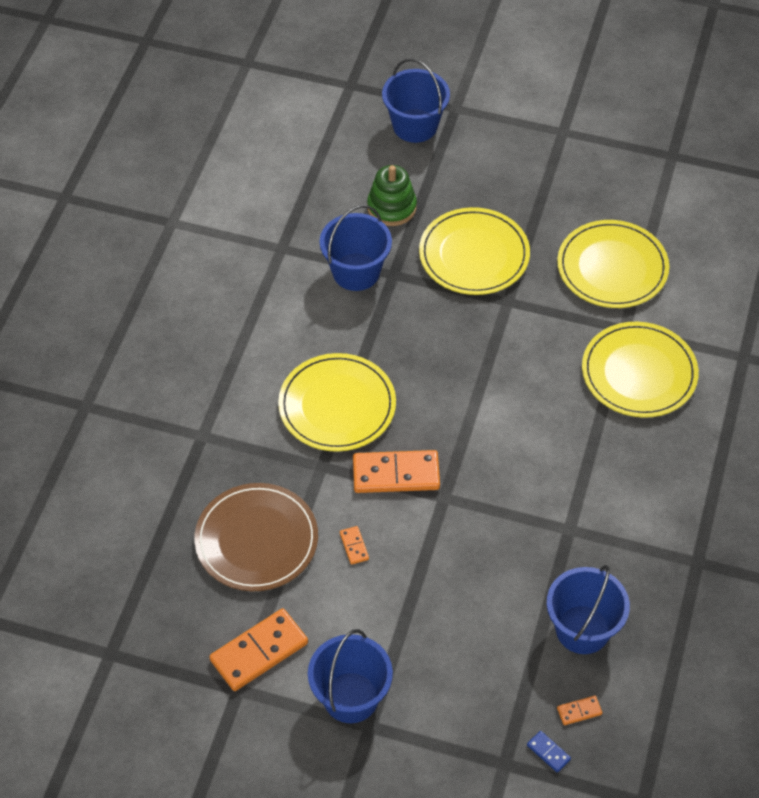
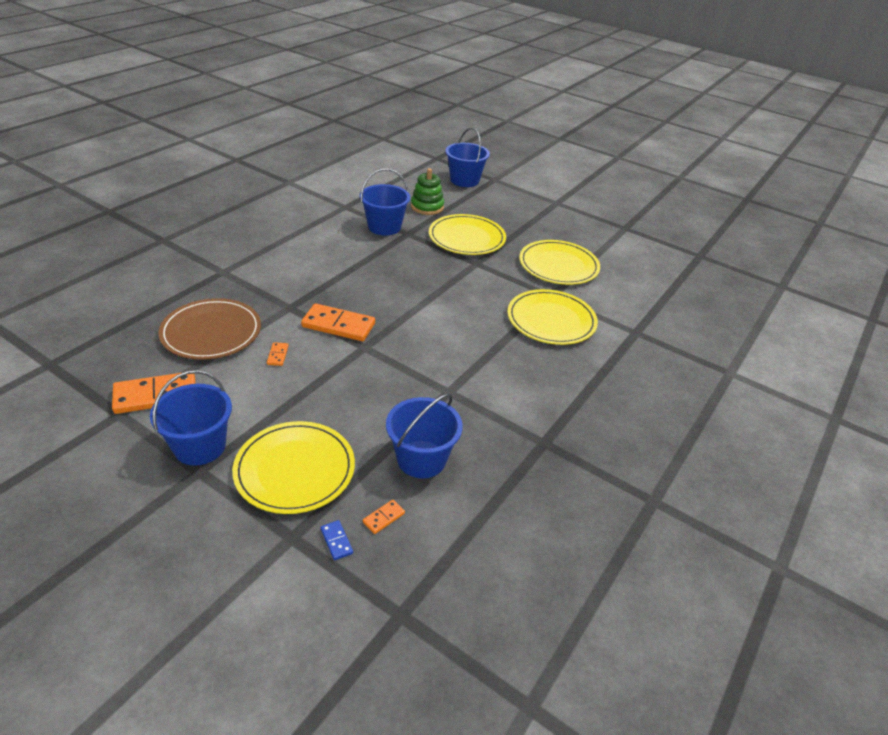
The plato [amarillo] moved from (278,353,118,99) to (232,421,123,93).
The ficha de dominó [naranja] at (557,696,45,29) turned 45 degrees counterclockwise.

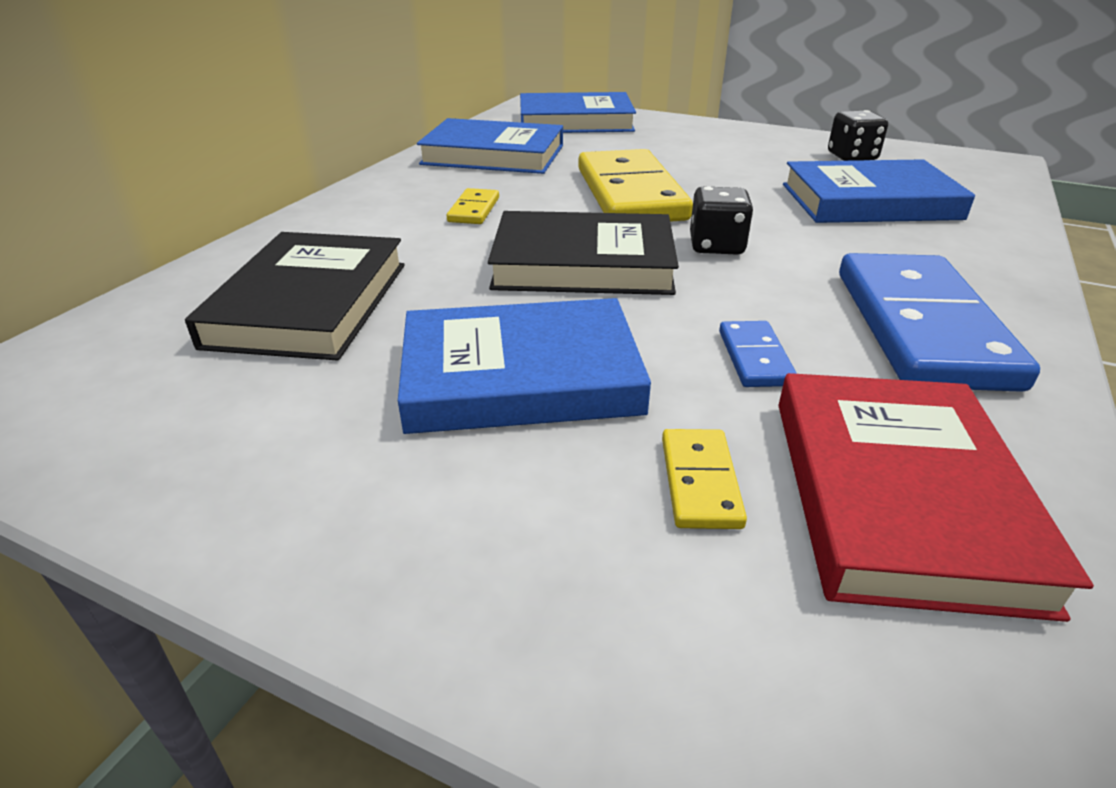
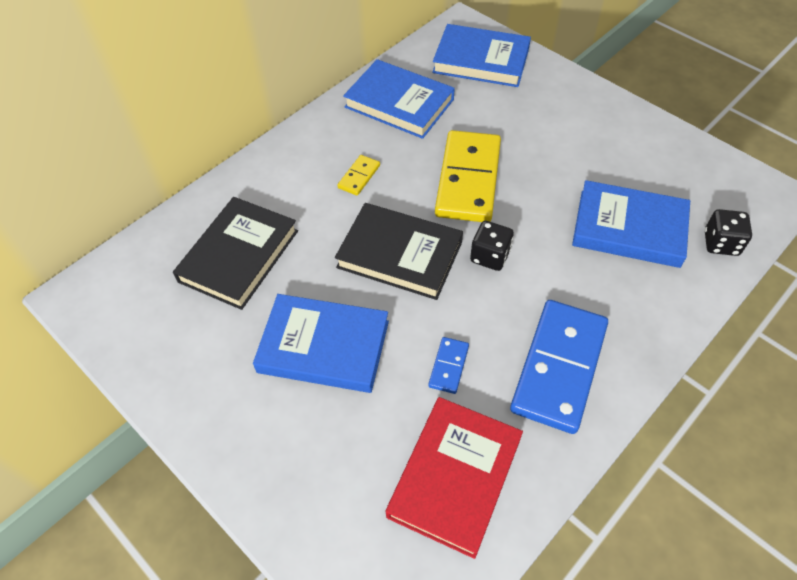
The ficha de dominó [amarillo] at (662,429,85,100) disappeared.
The dado [negro] moved from (828,110,60,51) to (705,209,47,47).

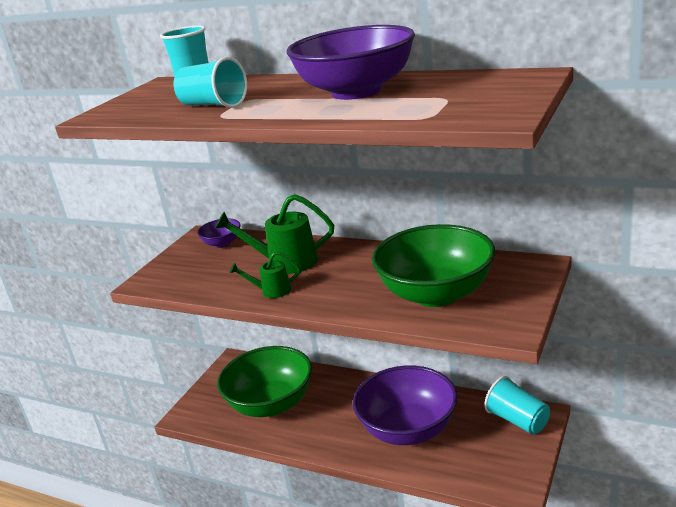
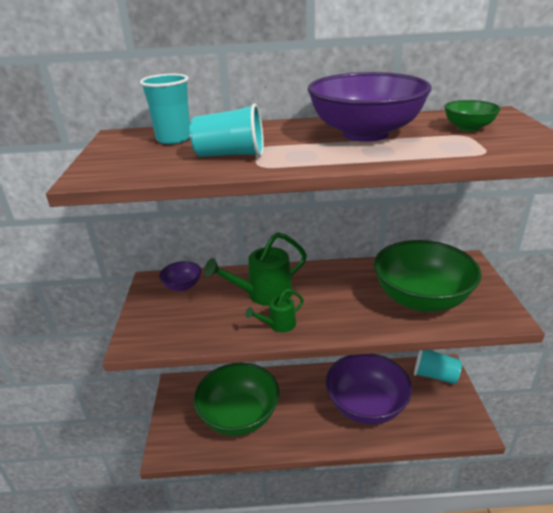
The cuenco [verde] at (444,100,57,31) appeared.

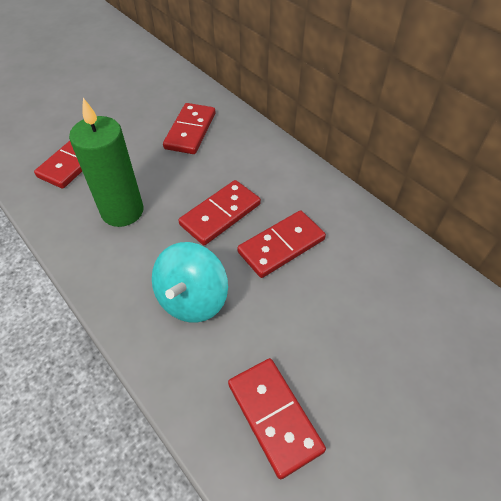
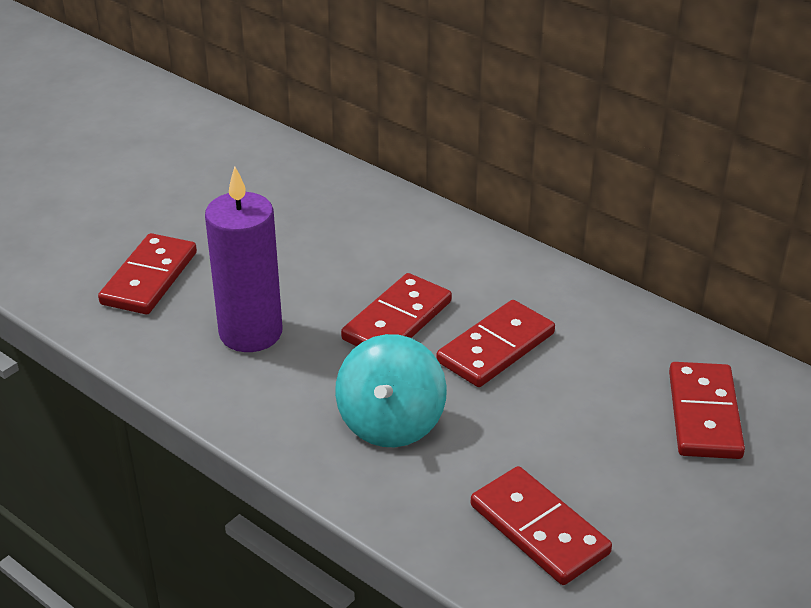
The ficha de dominó [rojo] moved from (163,103,52,51) to (669,362,76,97).
The vela [verde] at (69,98,74,129) became the vela [morado] at (205,166,77,186).

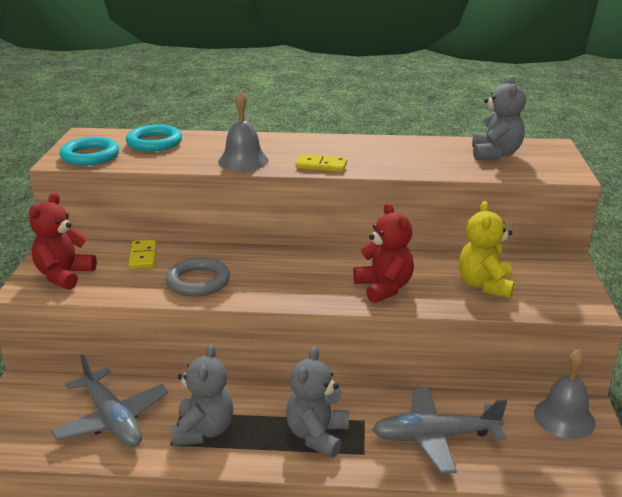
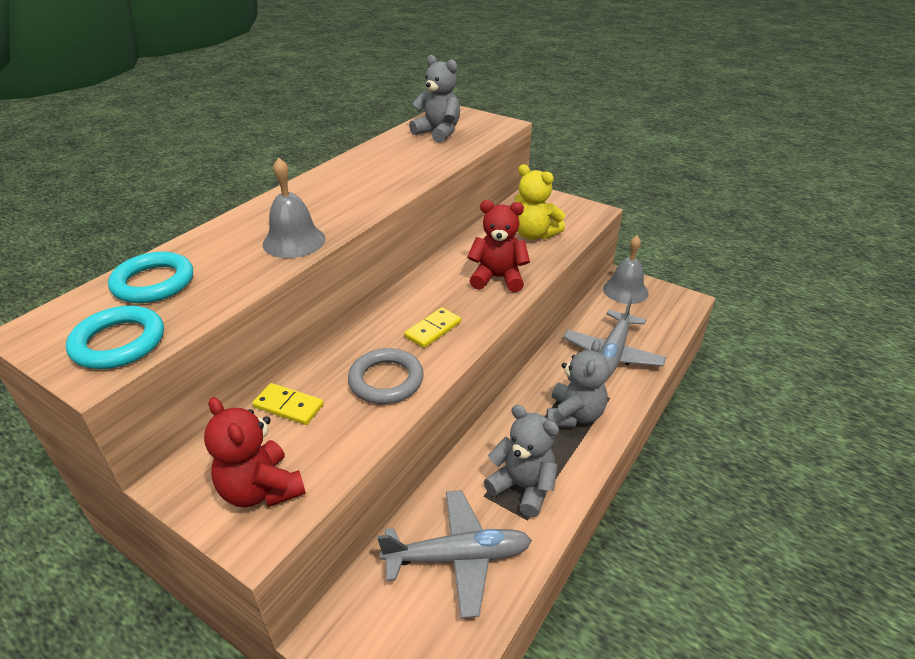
The ficha de dominó [amarillo] moved from (295,154,52,18) to (404,308,57,40).
The osito [gris] at (286,347,63,111) turned 120 degrees counterclockwise.

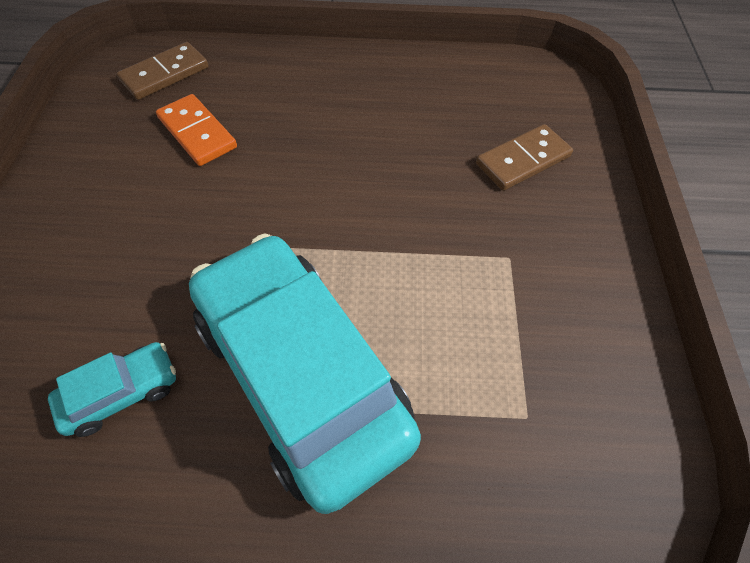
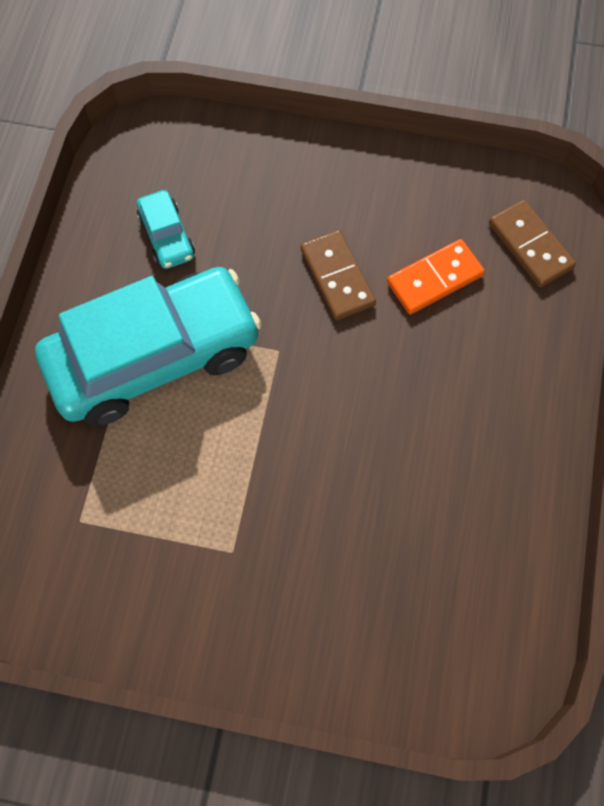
The ficha de dominó [marrón] moved from (476,124,97,67) to (301,230,75,90).

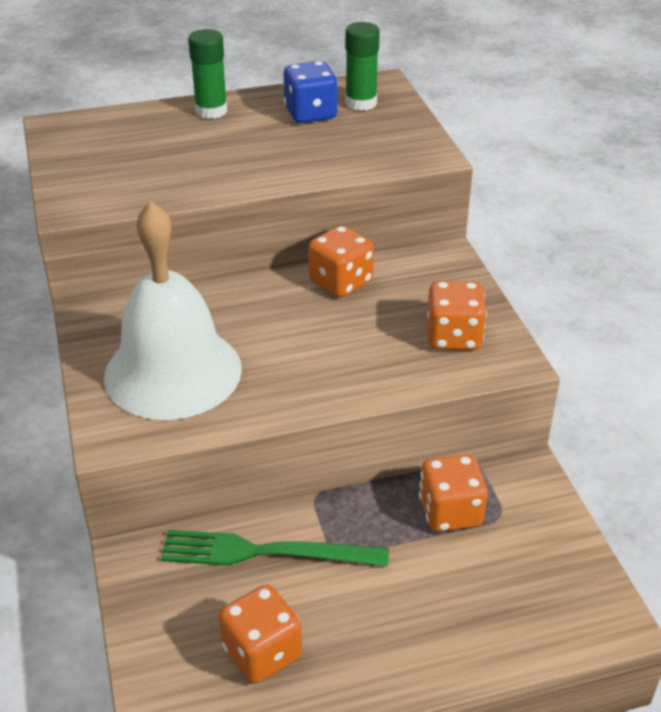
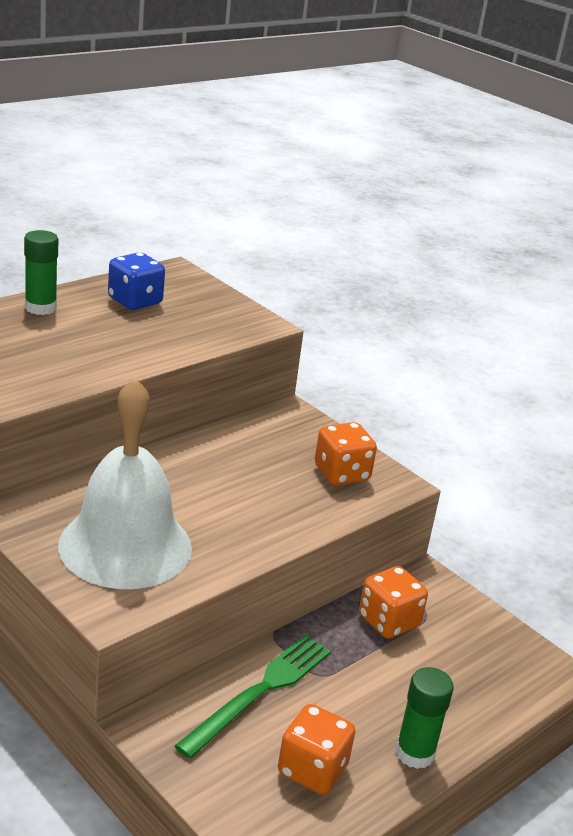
The dado [naranja] at (308,225,66,72) disappeared.
The barra de pegamento [verde] moved from (345,22,35,89) to (395,667,59,102).
The tenedor [verde] at (161,530,228,37) turned 150 degrees clockwise.

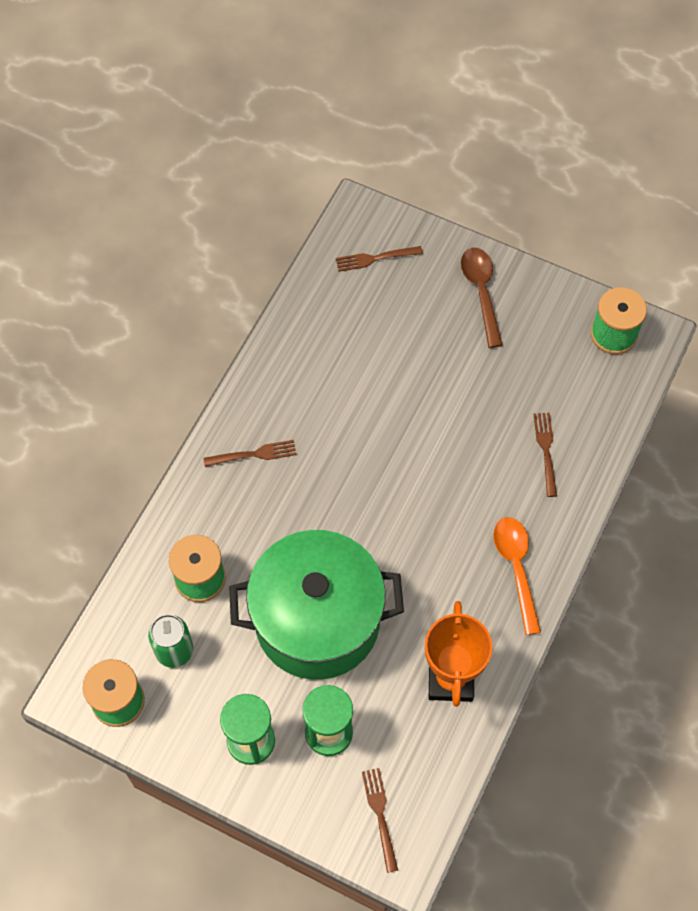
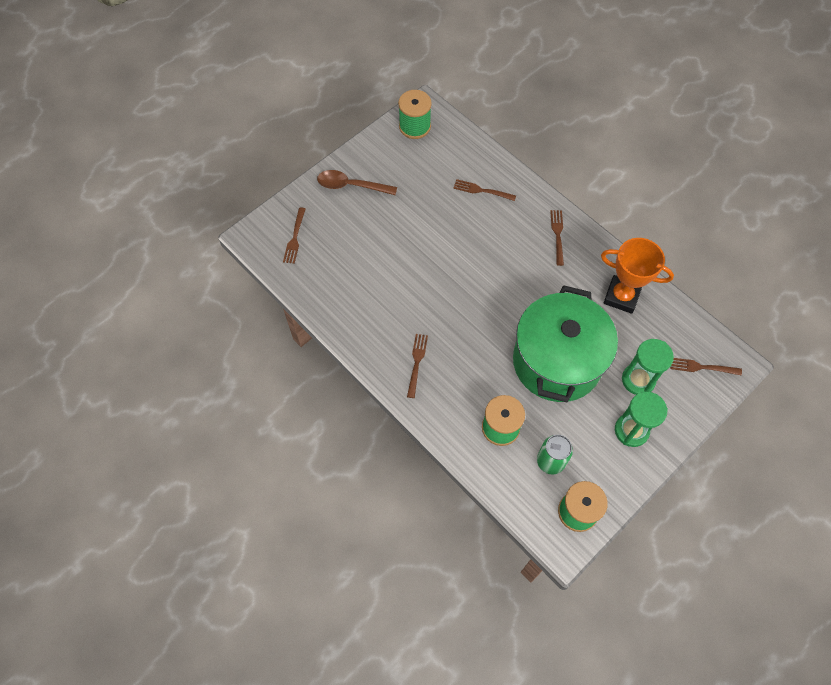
The cuchara [naranja] at (493,517,48,118) was replaced by the tenedor [marrón] at (550,210,14,56).

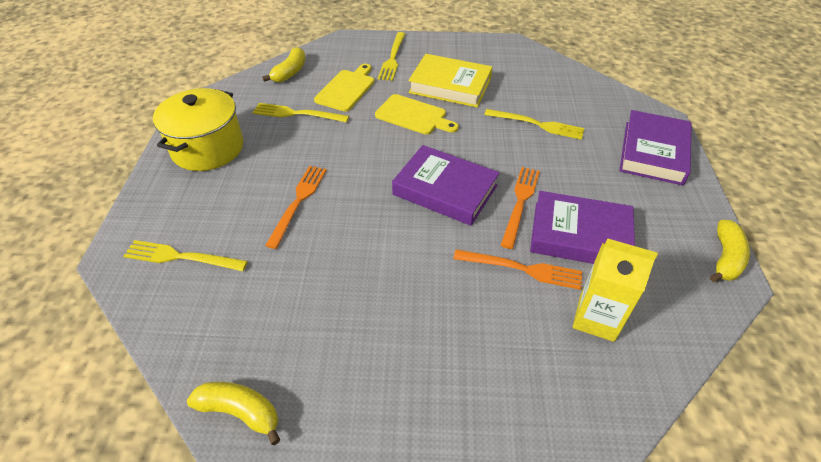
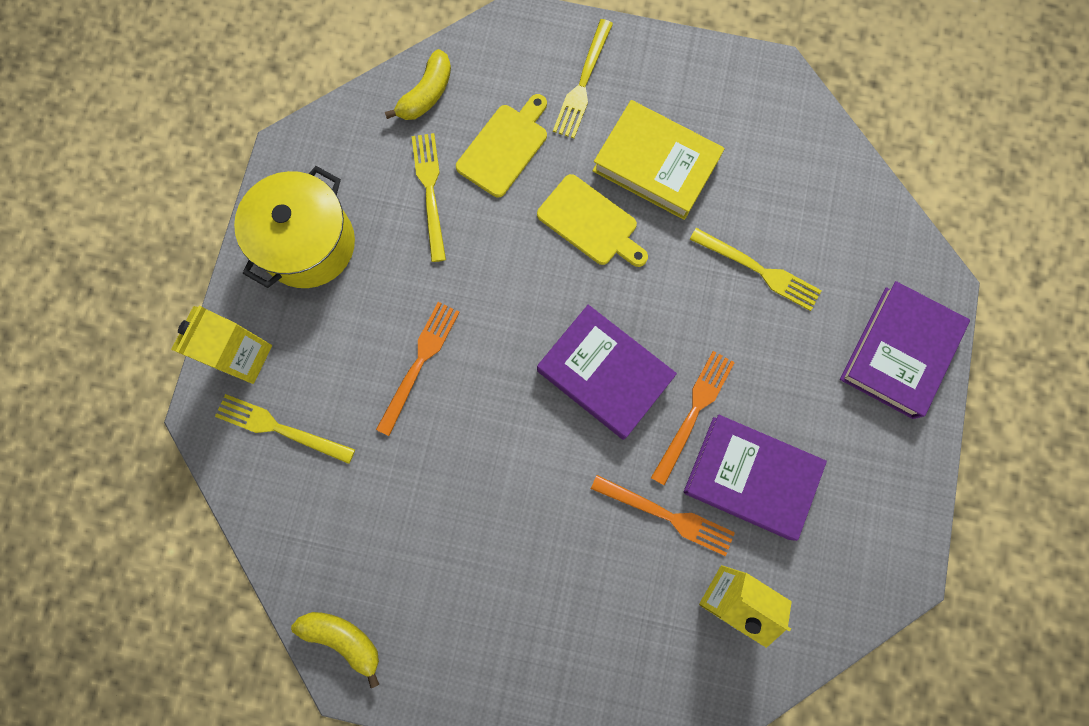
The plátano [amarillo] at (710,220,40,62) disappeared.
The cartón de leche [amarillo] at (171,306,101,78) appeared.
The tenedor [amarillo] at (252,103,97,19) turned 60 degrees clockwise.

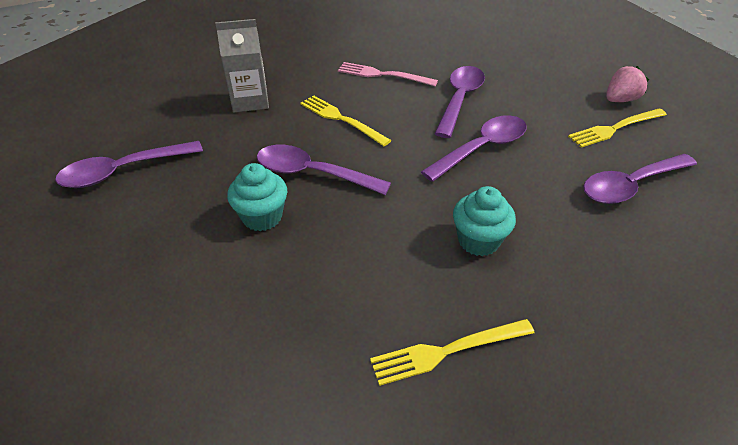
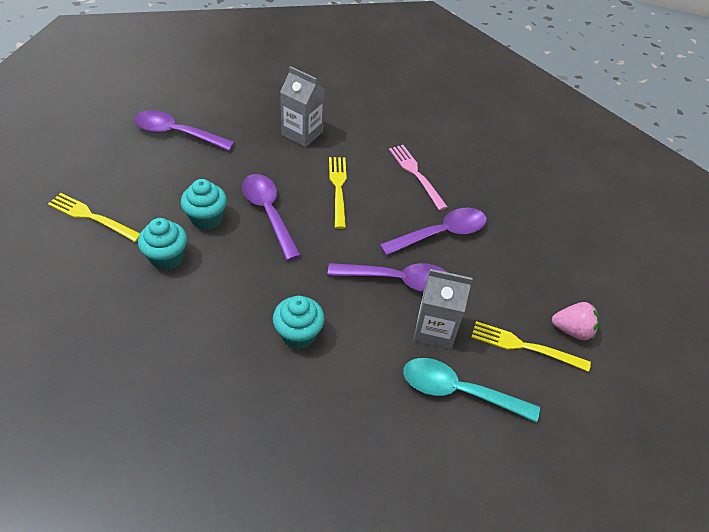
The magdalena [turquesa] at (138,218,49,52) appeared.
The cartón de leche [gris] at (413,269,60,80) appeared.
The tenedor [amarillo] moved from (370,319,164,67) to (48,193,92,49).
The cuchara [morado] at (583,154,114,50) became the cuchara [turquesa] at (403,358,137,64).

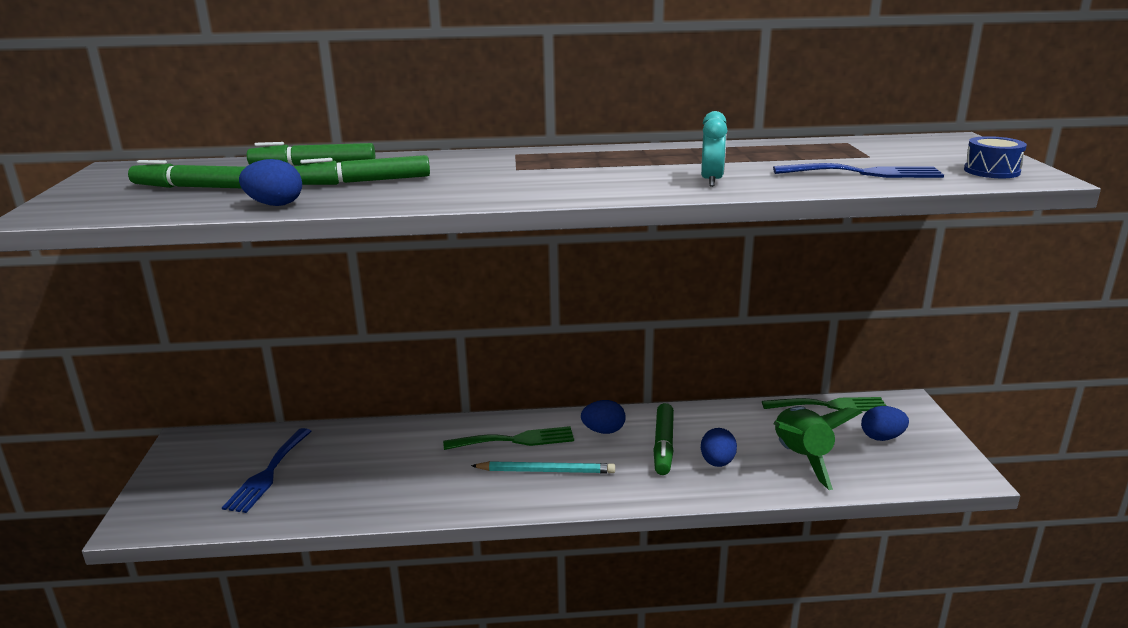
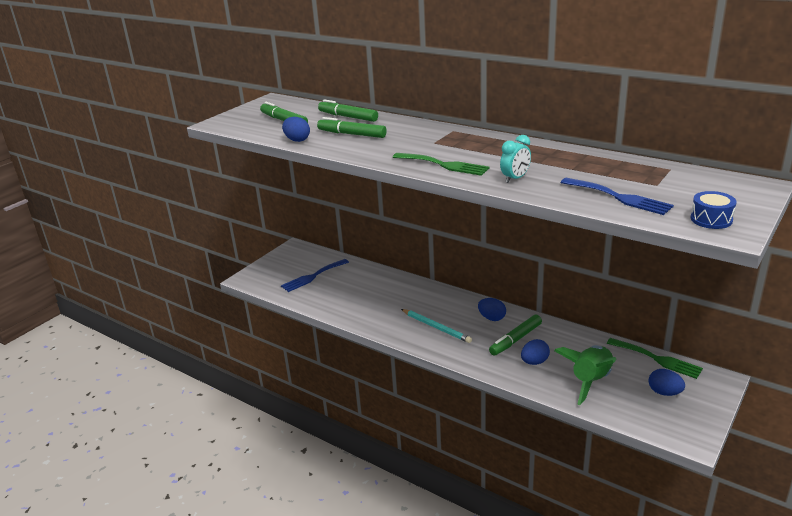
The tenedor [verde] moved from (443,426,131,24) to (393,153,97,23).

